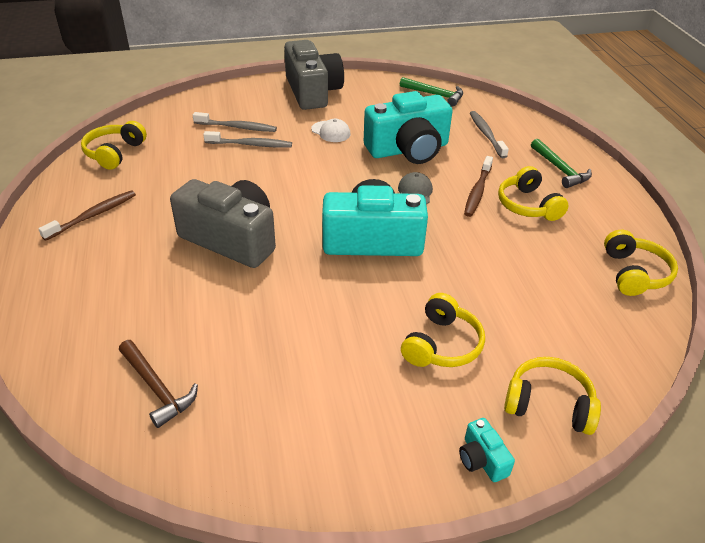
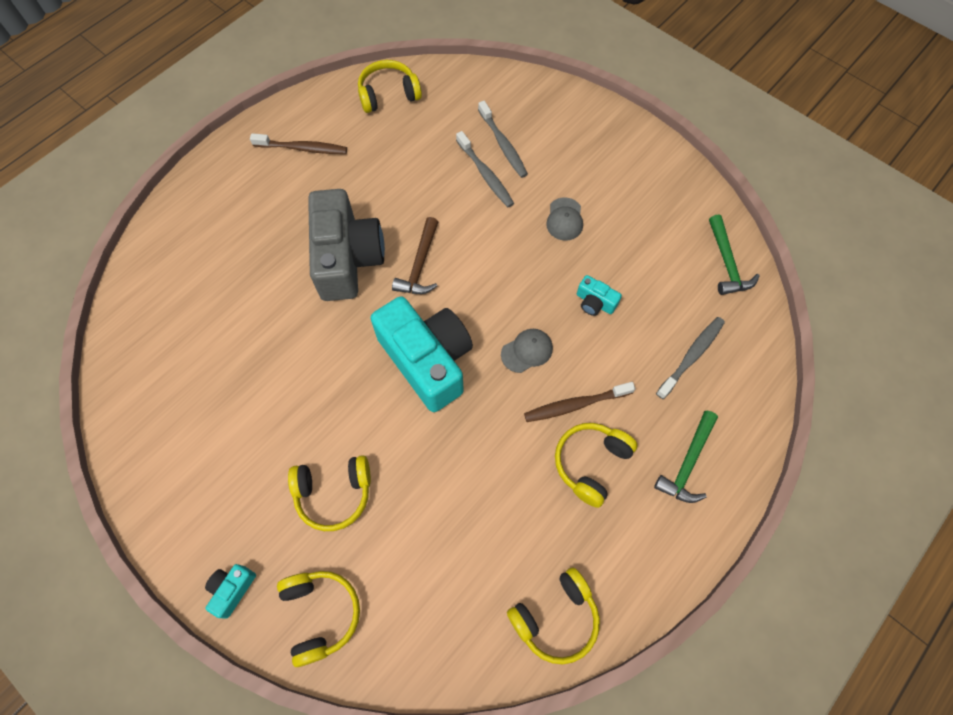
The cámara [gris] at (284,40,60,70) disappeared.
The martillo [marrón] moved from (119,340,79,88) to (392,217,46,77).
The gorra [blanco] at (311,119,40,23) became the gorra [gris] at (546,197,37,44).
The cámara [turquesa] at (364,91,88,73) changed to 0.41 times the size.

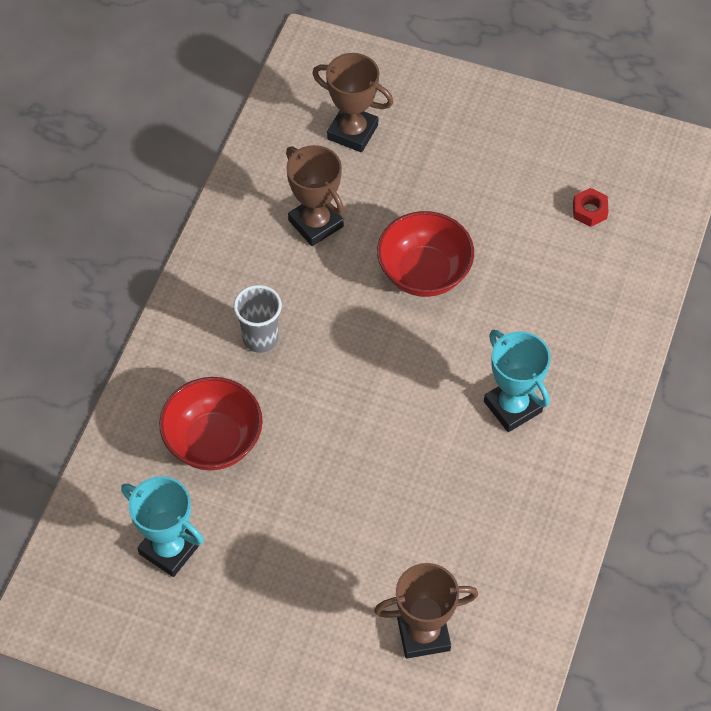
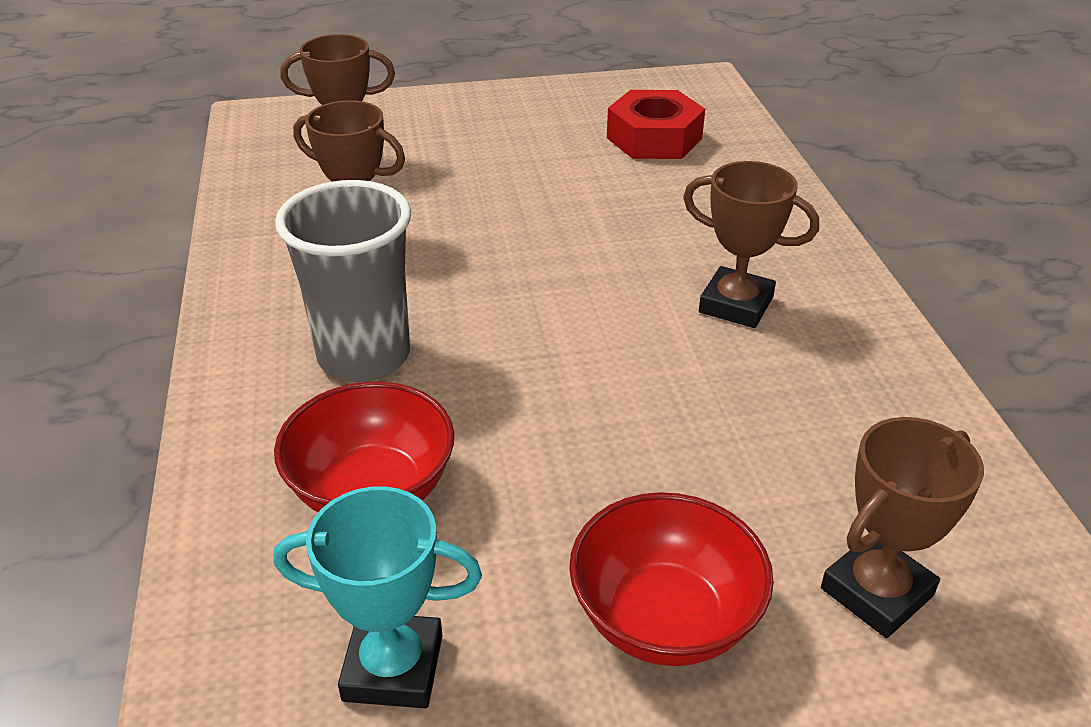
The cuenco [rojo] moved from (377,211,97,86) to (569,492,205,174).
The trofeo [turquesa] at (484,330,67,102) became the trofeo [marrón] at (683,161,136,167).
The vaso [gris] at (233,285,49,68) changed to 1.71 times the size.
The tuerca [rojo] at (573,188,36,39) changed to 2.12 times the size.

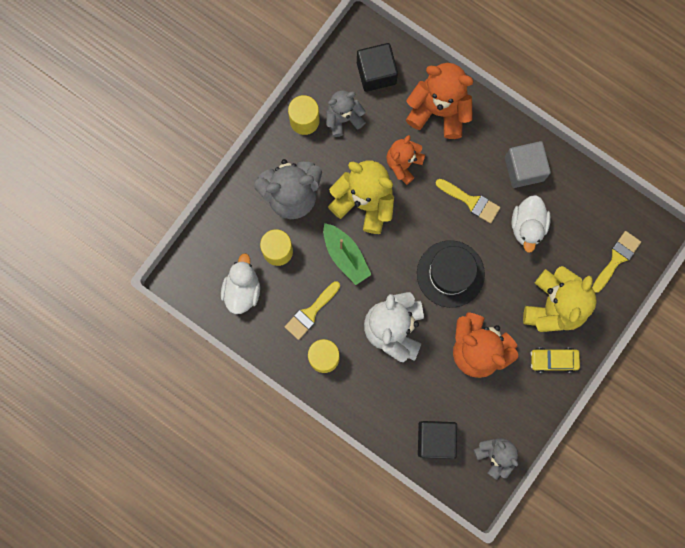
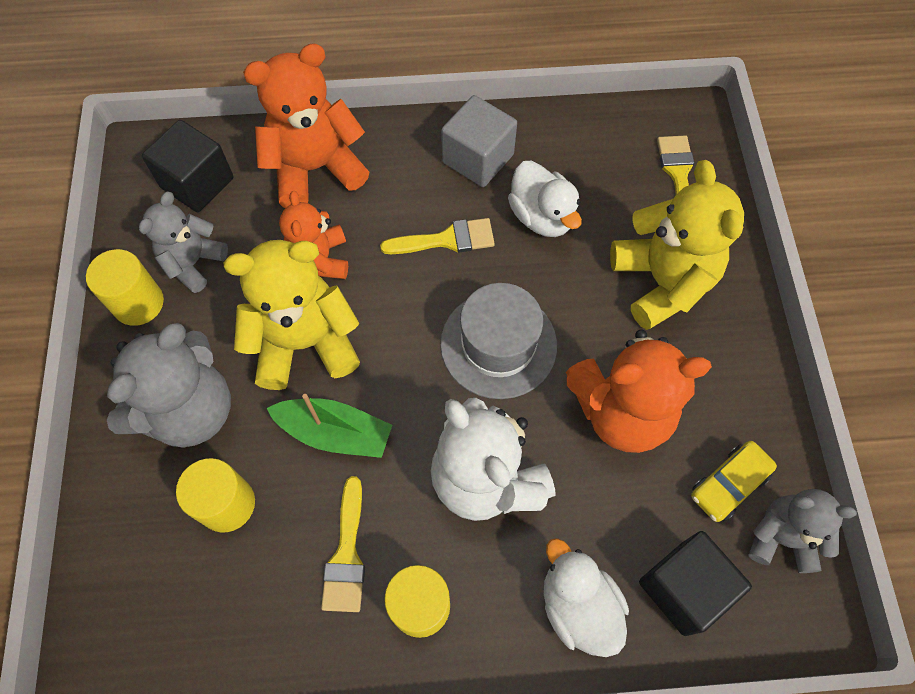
The pato [blanco] moved from (221,253,39,61) to (544,538,85,119).
The coche [amarillo] moved from (531,348,49,25) to (691,441,86,81).
The sombrero [negro] at (417,240,68,68) became the sombrero [gris] at (440,283,117,116).

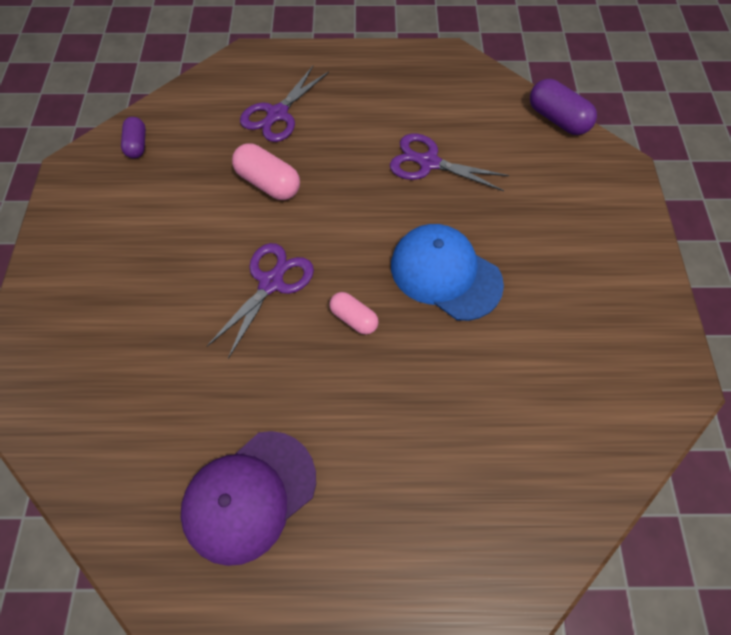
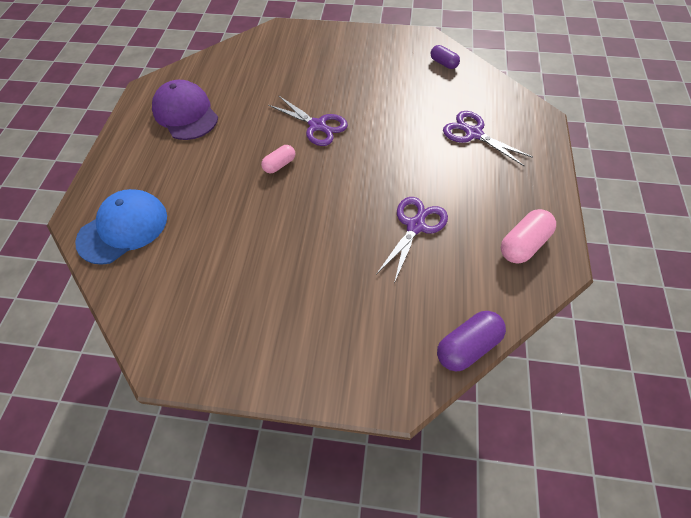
The cápsula [rosa] moved from (232,143,68,57) to (501,209,55,55).
The gorra [azul] moved from (391,224,113,97) to (75,189,92,76).
The cápsula [morado] at (121,117,25,41) turned 45 degrees clockwise.

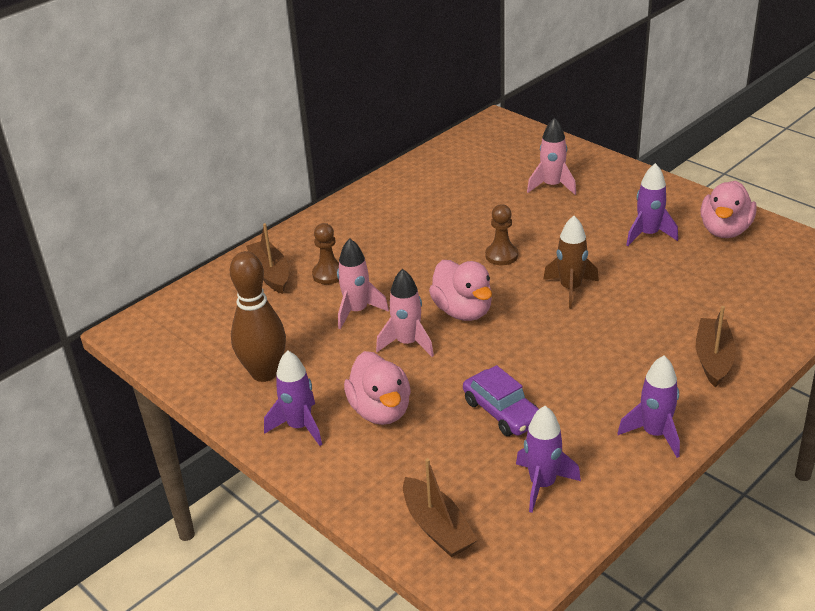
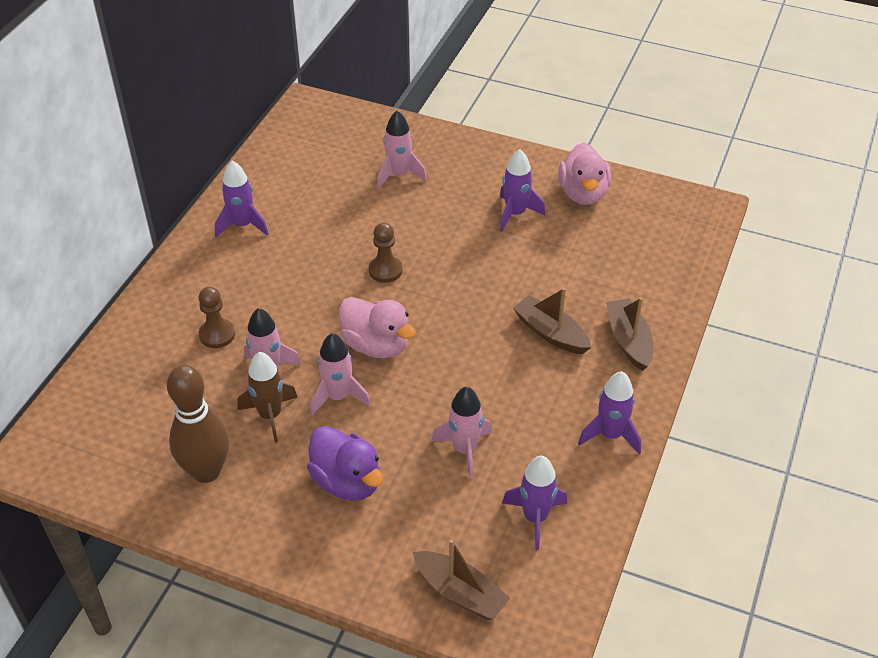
The barco [marrón] moved from (246,223,43,71) to (513,288,78,66).
The cohete [morado] moved from (264,350,58,96) to (215,161,54,76).
The cohete [marrón] moved from (543,216,56,92) to (237,352,61,91).
The coche [morado] at (463,365,76,71) was replaced by the cohete [rosa] at (431,387,61,92).
The pato [rosa] at (344,351,67,74) became the pato [morado] at (307,426,77,75).

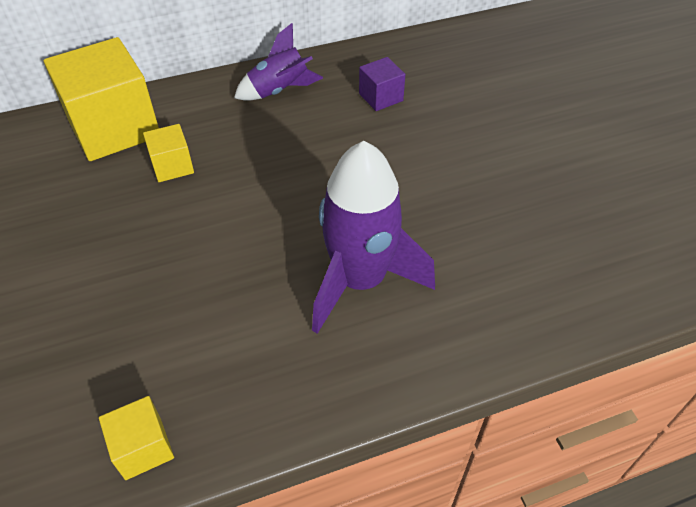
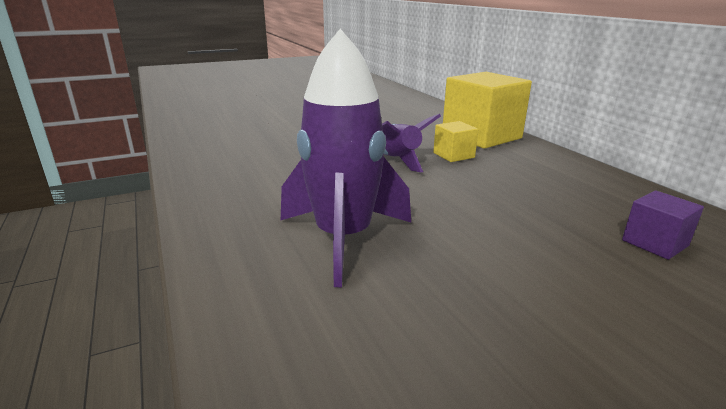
The cubo [amarillo] at (99,396,75,84) disappeared.
The cohete [morado] moved from (234,23,89,78) to (382,114,59,58).

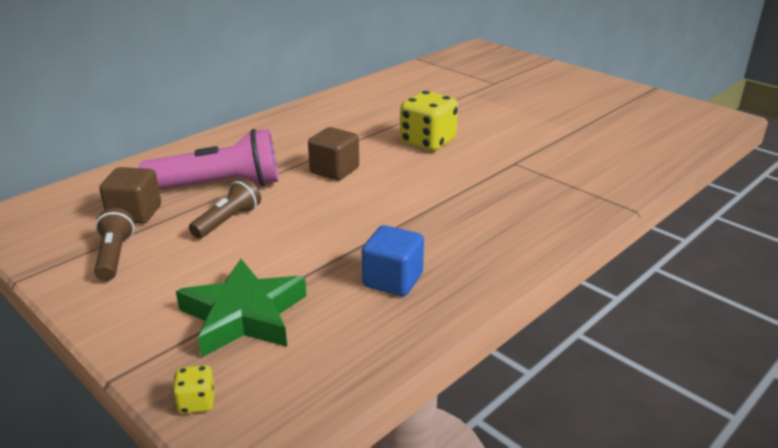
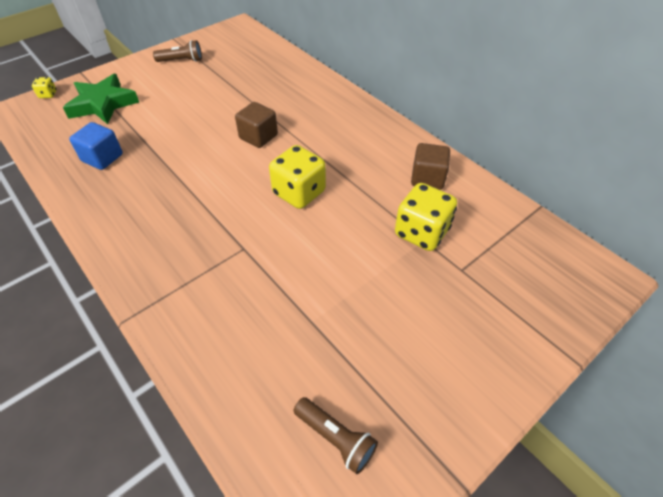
The lámpara de mano [rosa] at (139,129,140,61) disappeared.
The dado [amarillo] at (395,183,62,68) appeared.
The cubo [marrón] moved from (99,167,62,57) to (411,143,39,47).
The lámpara de mano [marrón] moved from (189,178,72,61) to (294,397,84,77).

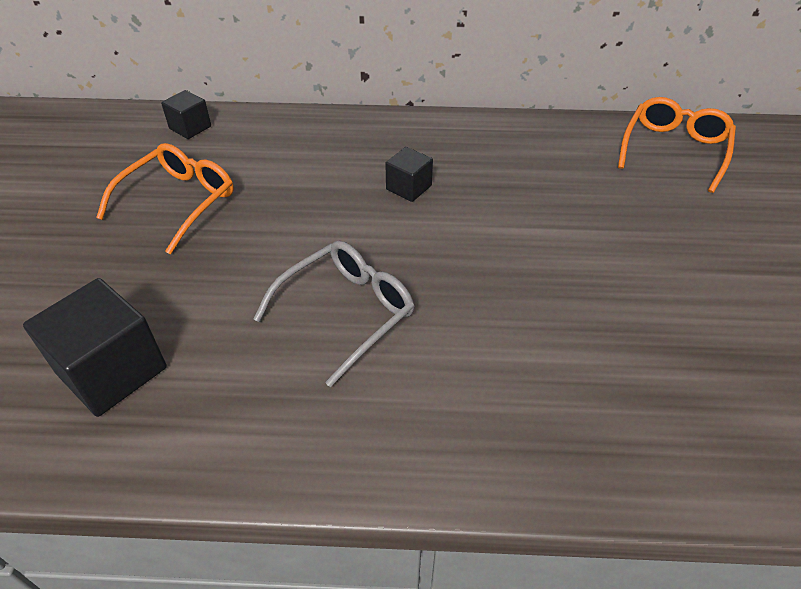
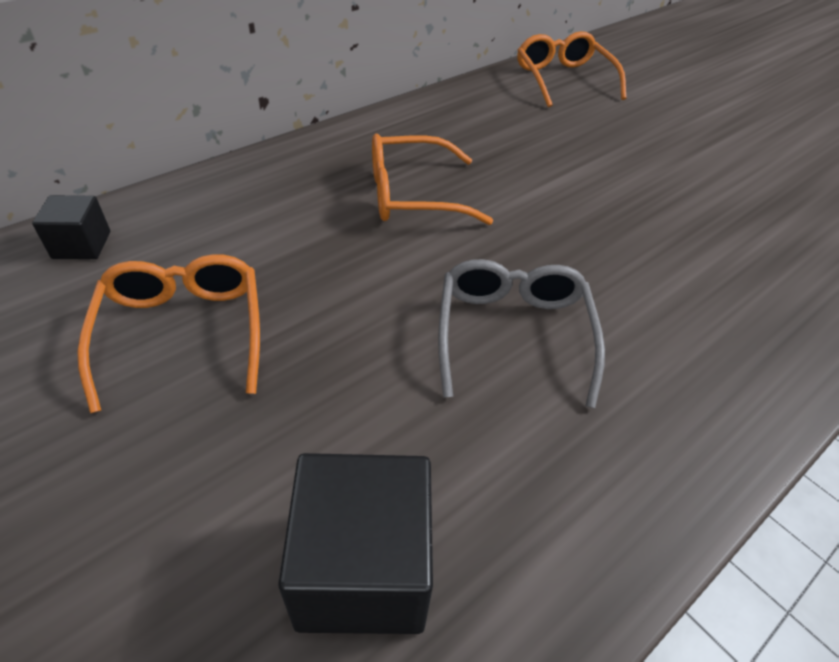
The cubo [negro] at (385,147,48,55) was replaced by the gafas [naranja] at (372,134,121,91).

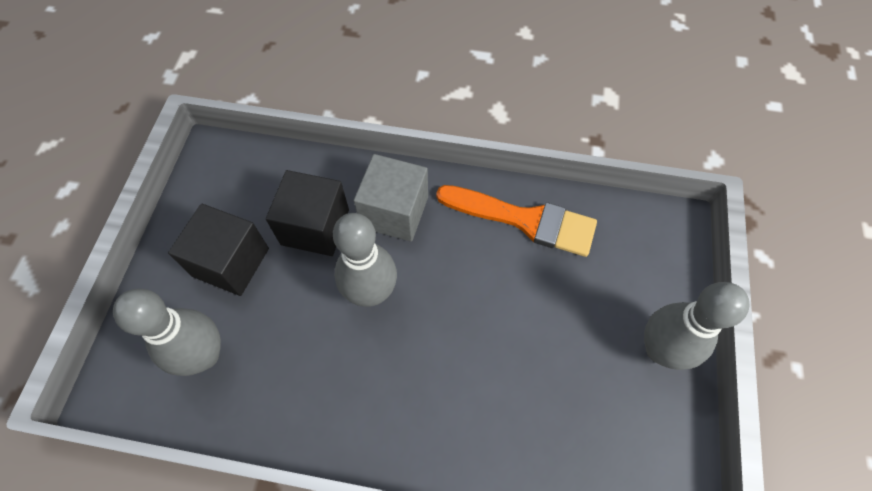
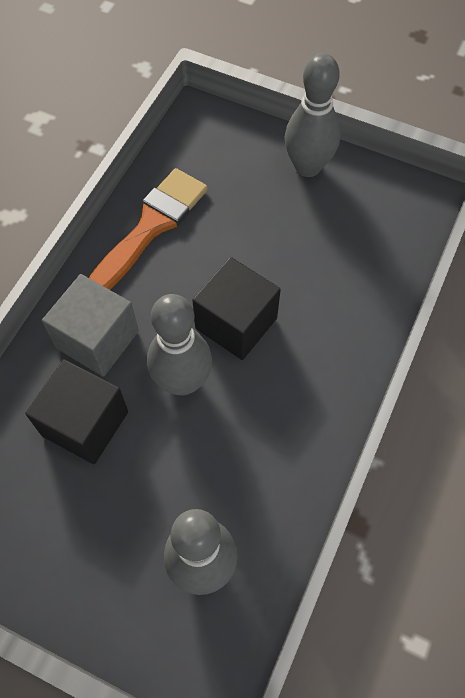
The cubo [negro] moved from (168,204,101,92) to (192,257,89,103).

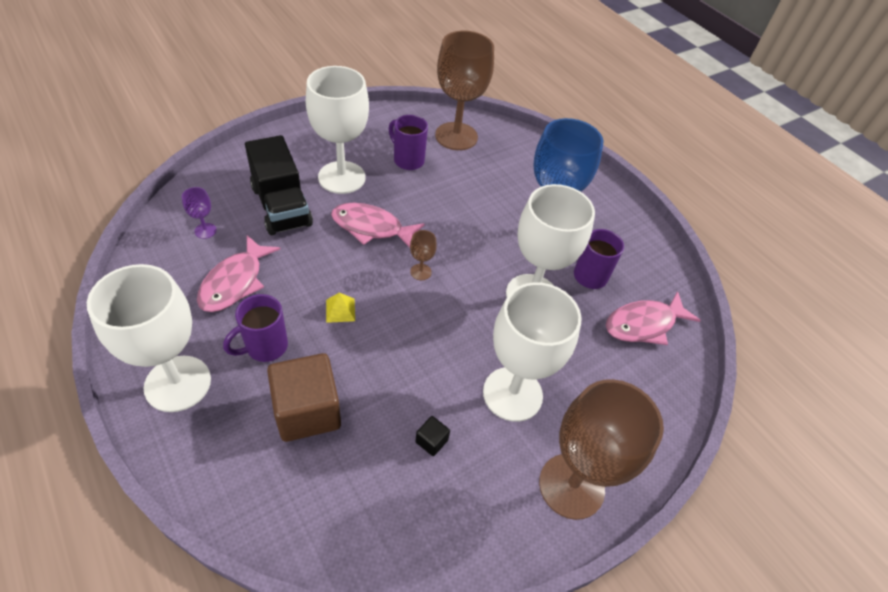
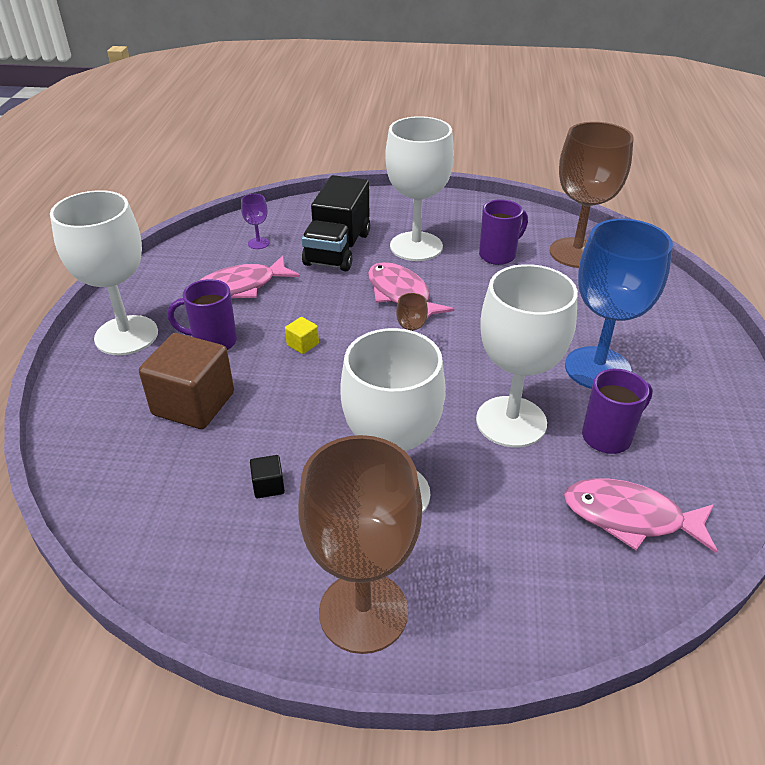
The pirámide [amarillo] at (326,293,29,30) was replaced by the cubo [amarillo] at (285,317,34,37).
The taza [morado] at (389,115,39,55) turned 60 degrees clockwise.

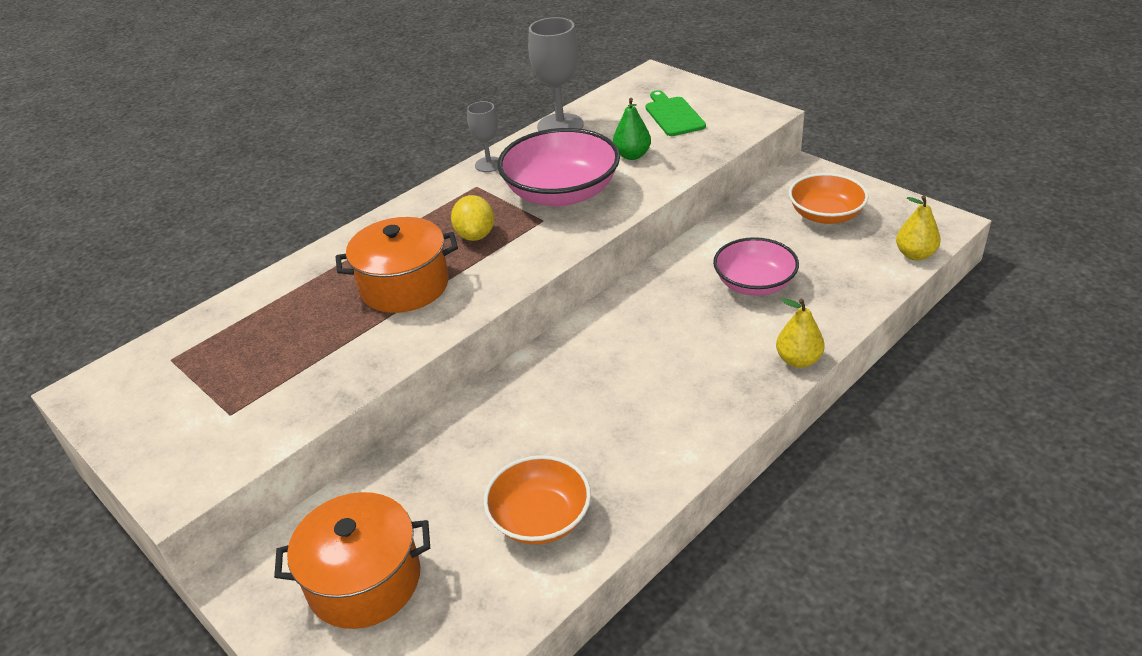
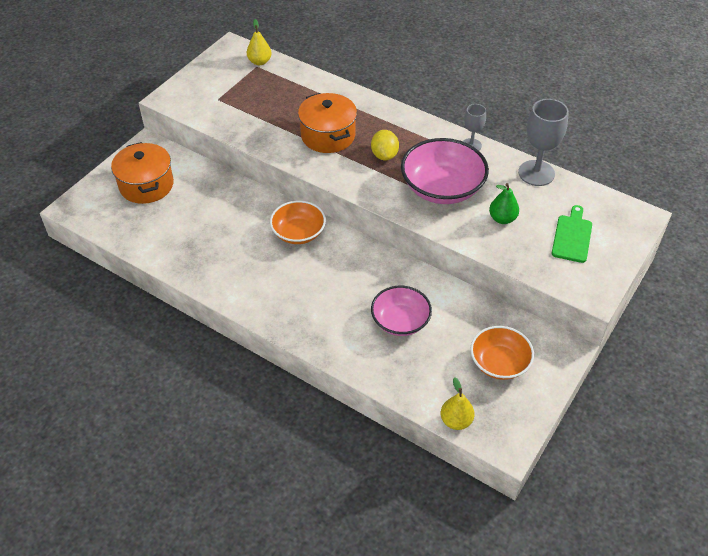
The cuenco [naranja] moved from (483,455,108,89) to (270,201,56,43).
The pera [amarillo] moved from (776,298,49,70) to (247,19,25,46).
The limón [amarillo] at (451,195,43,46) turned 75 degrees counterclockwise.
The tabla de cortar [verde] at (646,90,60,46) turned 45 degrees counterclockwise.

